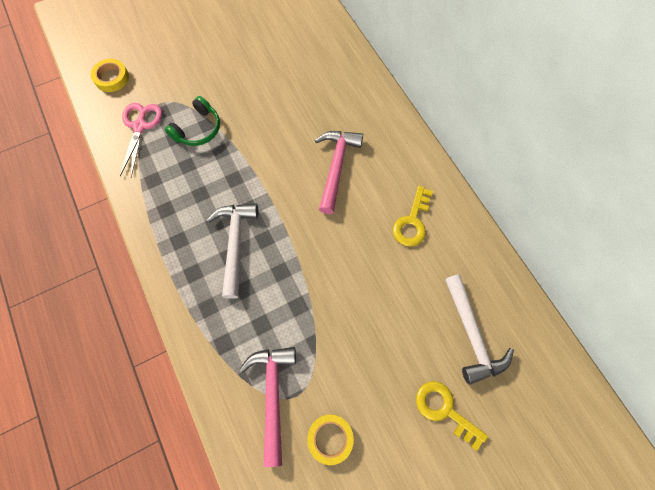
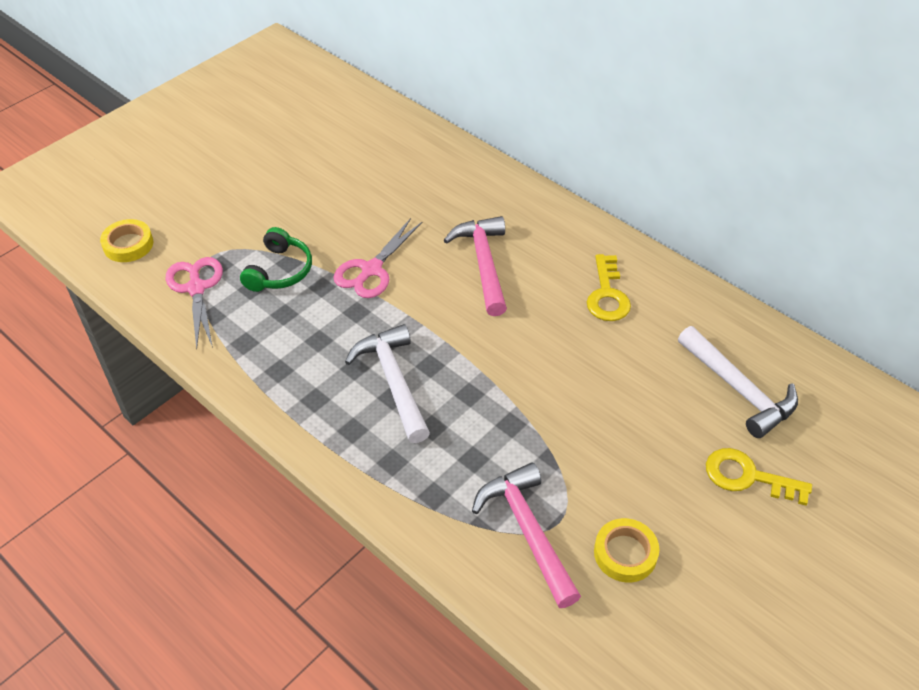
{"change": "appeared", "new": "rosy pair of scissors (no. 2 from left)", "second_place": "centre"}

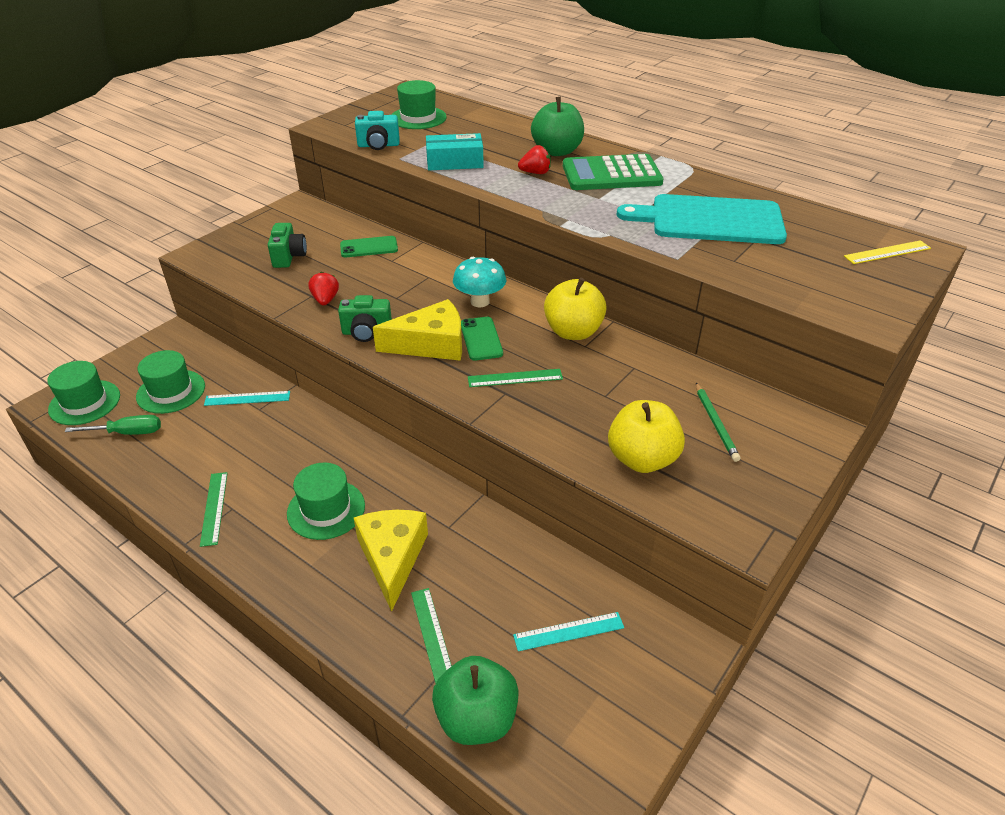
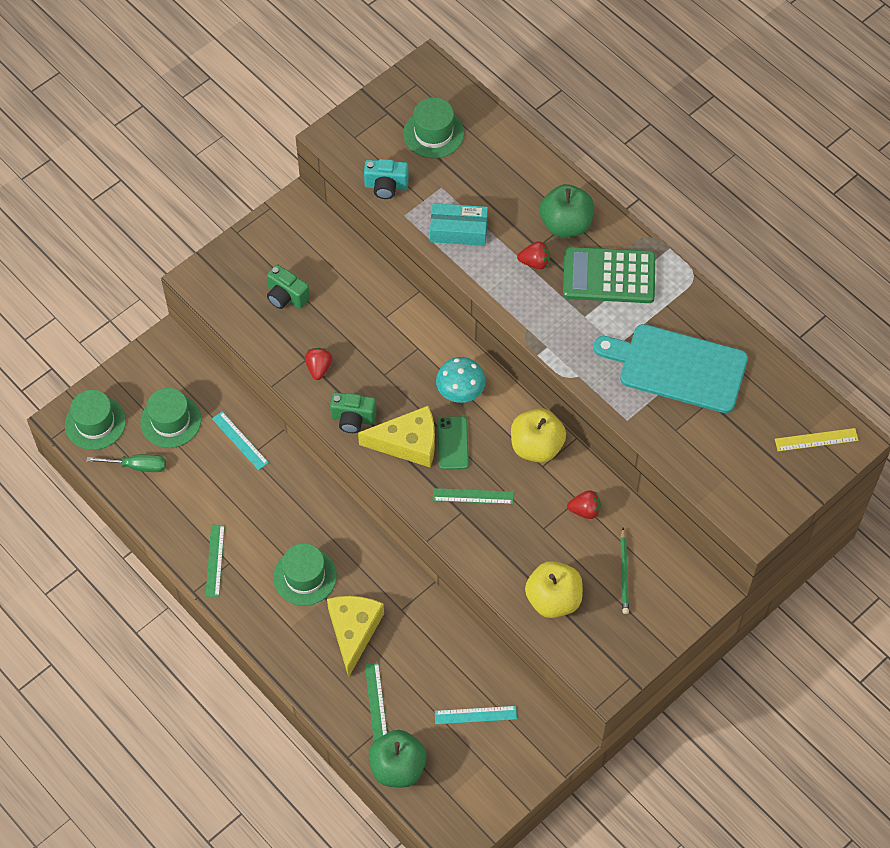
{"change": "spun", "old": "emerald photo camera (no. 1 from left)", "first_place": "top left", "second_place": "middle left", "degrees": 120}
{"change": "missing", "old": "emerald mobile phone (no. 1 from left)", "first_place": "top centre"}
{"change": "spun", "old": "turquoise measuring stick (no. 1 from left)", "first_place": "middle left", "second_place": "middle left", "degrees": 45}
{"change": "appeared", "new": "red berry (no. 3 from left)", "second_place": "centre"}

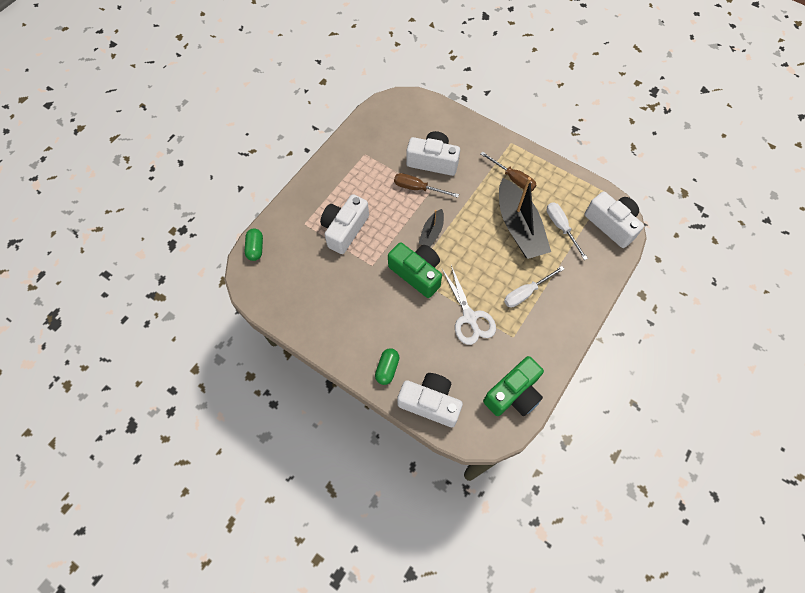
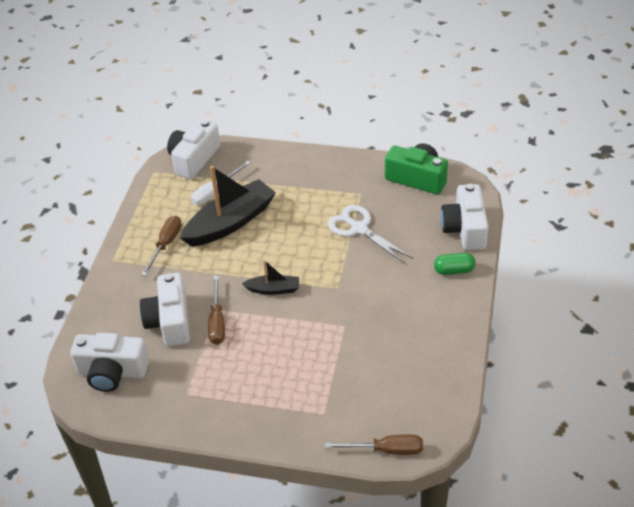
{"change": "relocated", "old": "white photo camera (no. 1 from left)", "first_place": "centre", "second_place": "bottom left"}
{"change": "exchanged", "old": "emerald capsule (no. 1 from left)", "new": "brown screwdriver (no. 3 from left)", "first_place": "middle left", "second_place": "bottom centre"}
{"change": "missing", "old": "emerald photo camera (no. 1 from left)", "first_place": "centre"}
{"change": "spun", "old": "white pair of scissors", "first_place": "centre", "second_place": "centre", "degrees": -90}
{"change": "missing", "old": "white screwdriver (no. 1 from left)", "first_place": "centre"}

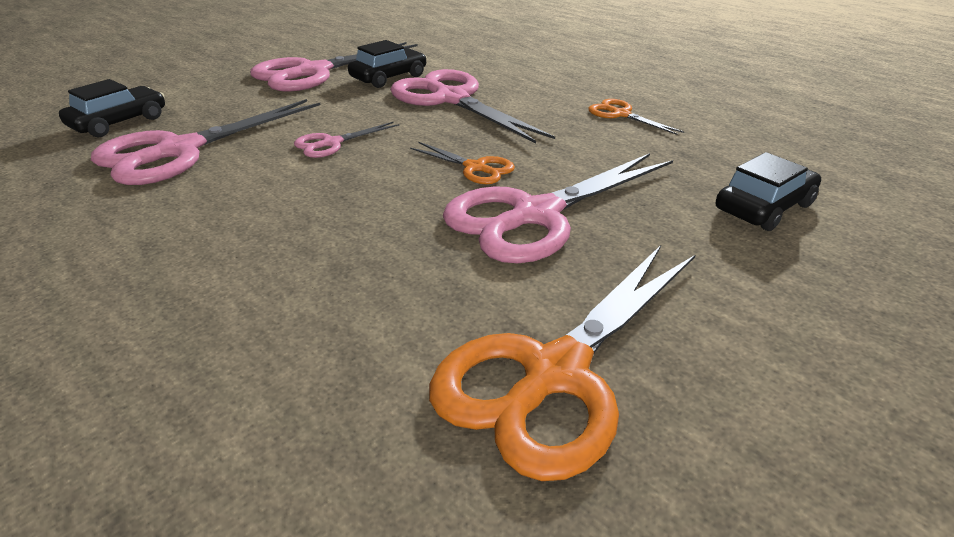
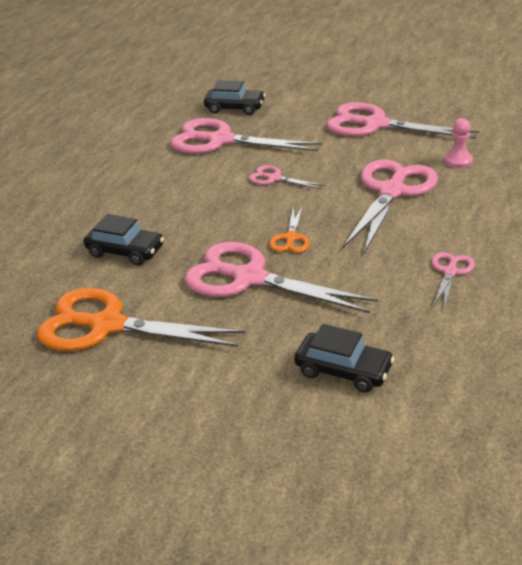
{"change": "relocated", "old": "ebony car (no. 2 from left in the first image)", "new": "ebony car (no. 1 from left)", "first_place": "top centre", "second_place": "middle left"}
{"change": "colour", "old": "orange pair of scissors (no. 3 from left)", "new": "rosy pair of scissors (no. 6 from left)", "first_place": "top right", "second_place": "middle right"}
{"change": "appeared", "new": "rosy pawn", "second_place": "top right"}

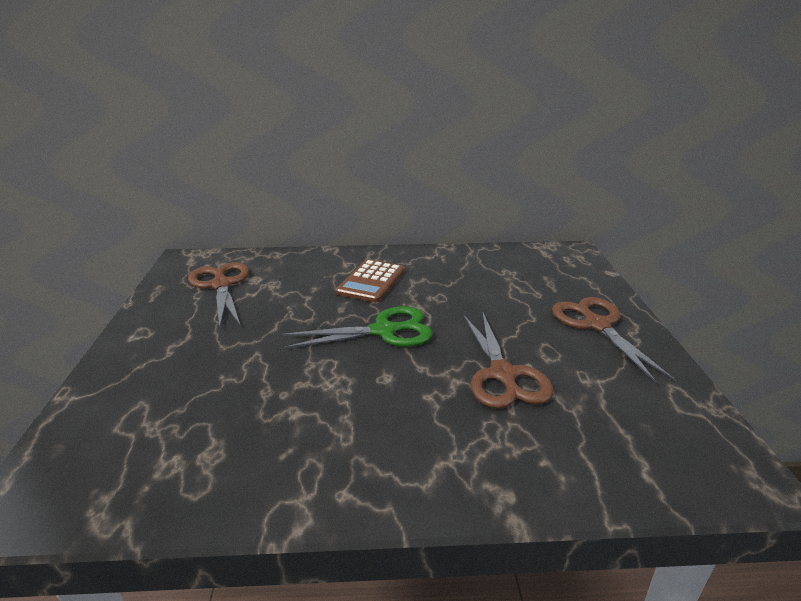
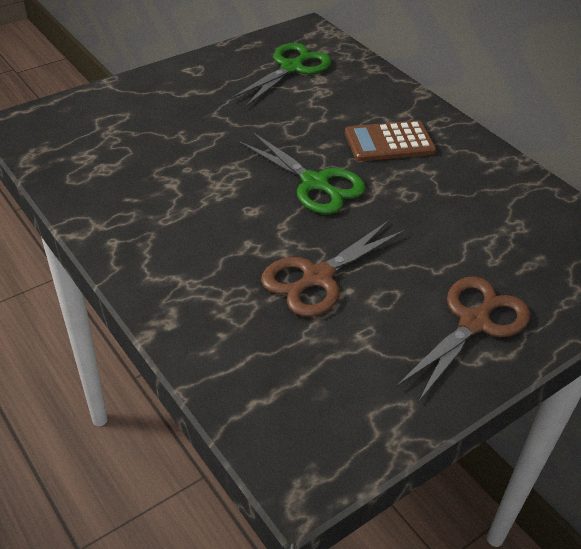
{"change": "colour", "old": "brown pair of scissors (no. 1 from left)", "new": "emerald pair of scissors (no. 1 from left)", "first_place": "middle left", "second_place": "top centre"}

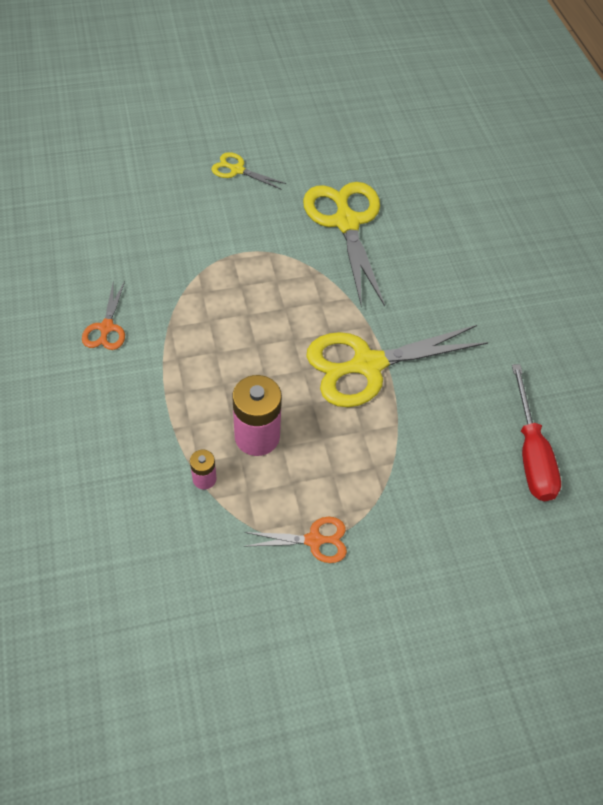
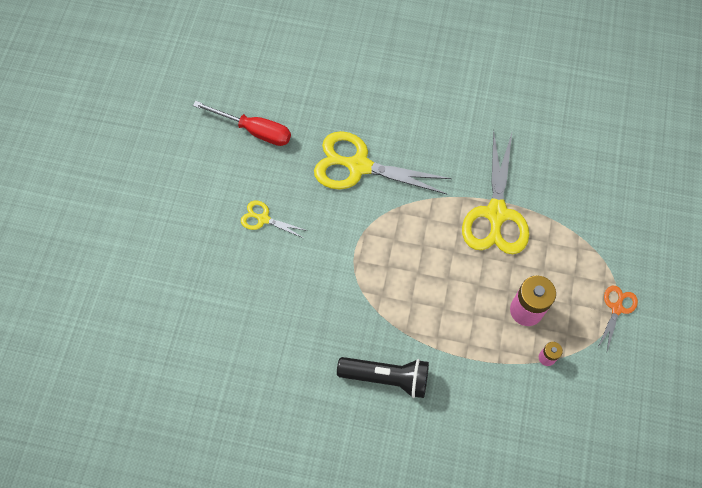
{"change": "spun", "old": "bright yellow pair of scissors (no. 1 from left)", "first_place": "top centre", "second_place": "centre", "degrees": 60}
{"change": "exchanged", "old": "orange pair of scissors (no. 1 from left)", "new": "ebony pocket torch", "first_place": "middle left", "second_place": "bottom centre"}
{"change": "relocated", "old": "red screwdriver", "first_place": "middle right", "second_place": "top centre"}

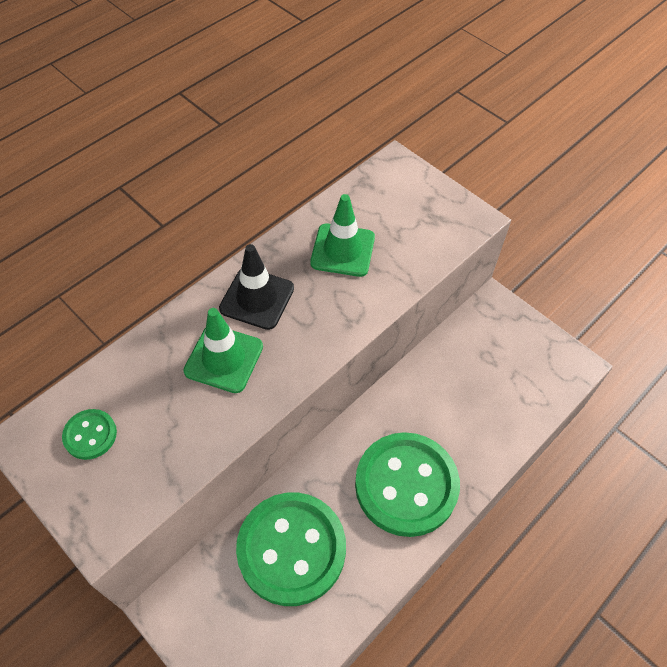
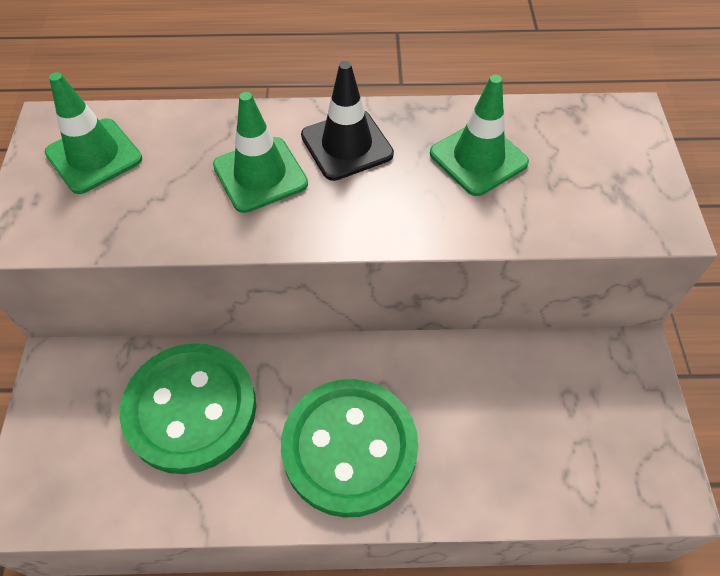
{"change": "exchanged", "old": "emerald button (no. 1 from left)", "new": "emerald traffic cone (no. 1 from left)", "first_place": "middle left", "second_place": "top left"}

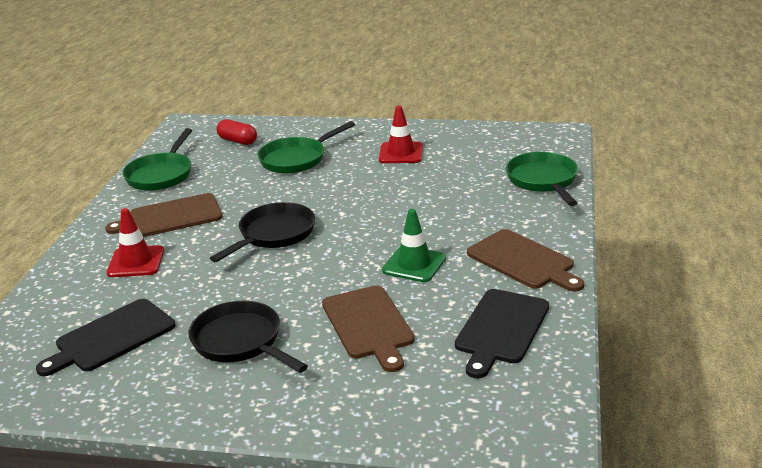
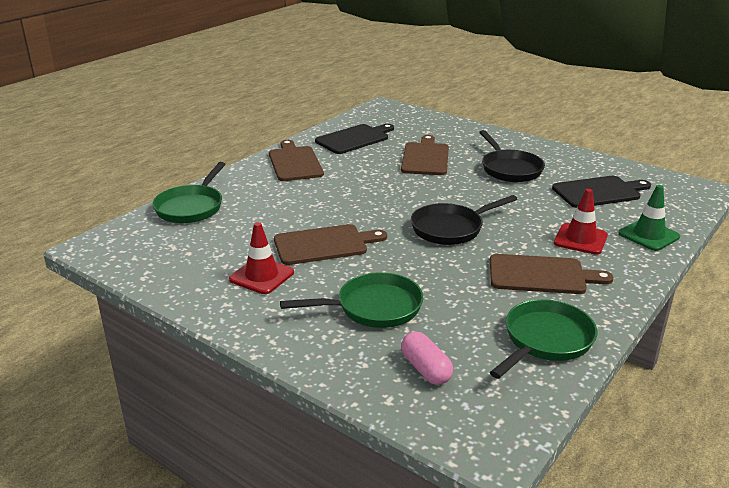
{"change": "colour", "old": "red capsule", "new": "rosy capsule", "first_place": "top left", "second_place": "bottom centre"}
{"change": "relocated", "old": "emerald traffic cone", "first_place": "centre", "second_place": "middle right"}
{"change": "appeared", "new": "brown cutting board (no. 2 from left)", "second_place": "centre"}

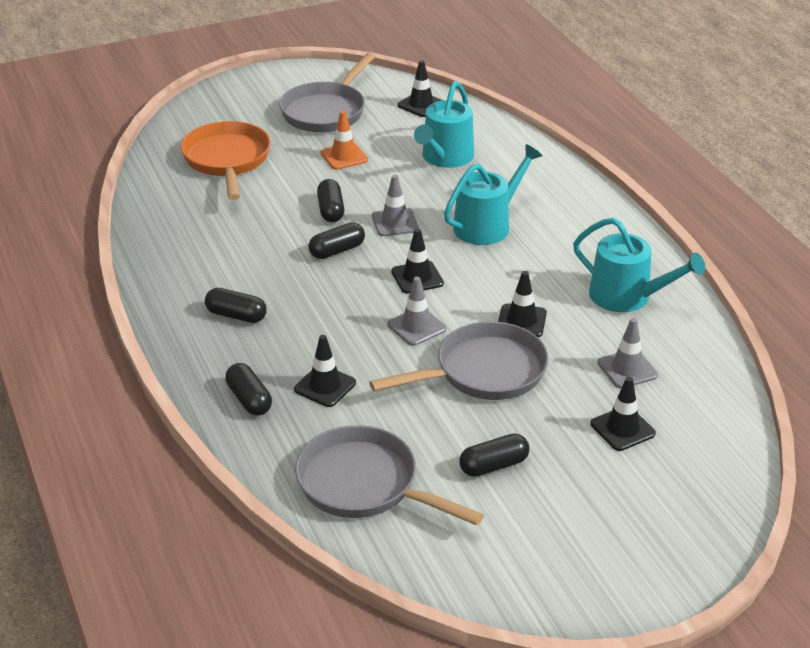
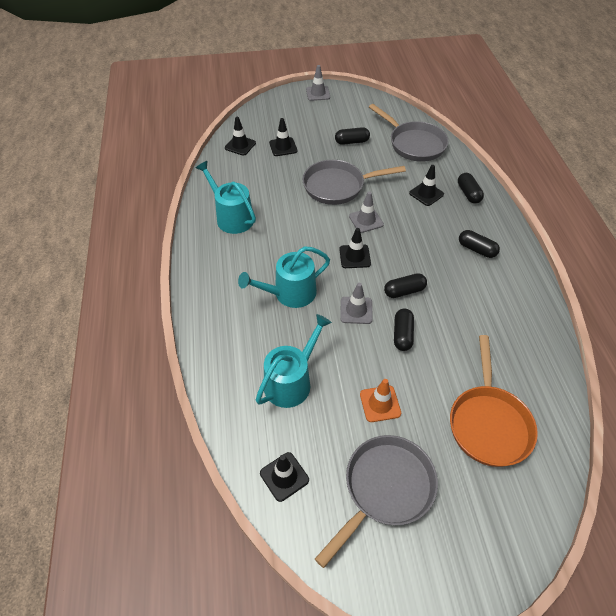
{"change": "relocated", "old": "ebony traffic cone (no. 4 from left in the first image)", "new": "ebony traffic cone (no. 1 from left)", "first_place": "centre", "second_place": "top centre"}
{"change": "relocated", "old": "gray traffic cone (no. 3 from left in the first image)", "new": "gray traffic cone (no. 1 from left)", "first_place": "middle right", "second_place": "top centre"}

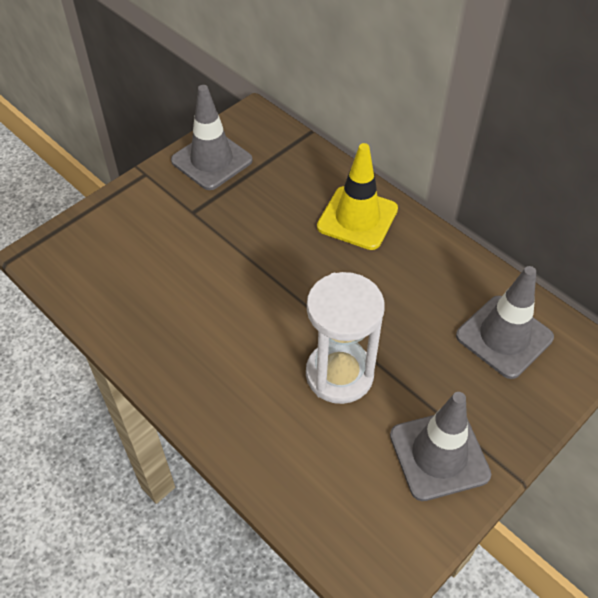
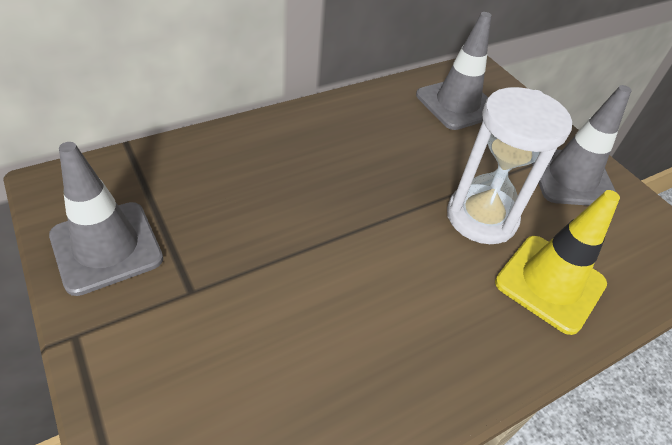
{"change": "relocated", "old": "bright yellow traffic cone", "first_place": "top centre", "second_place": "middle right"}

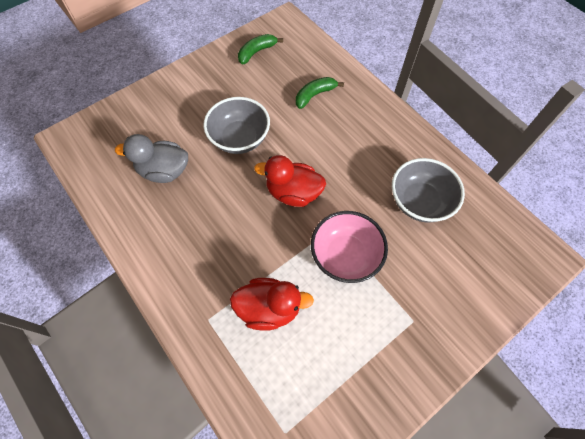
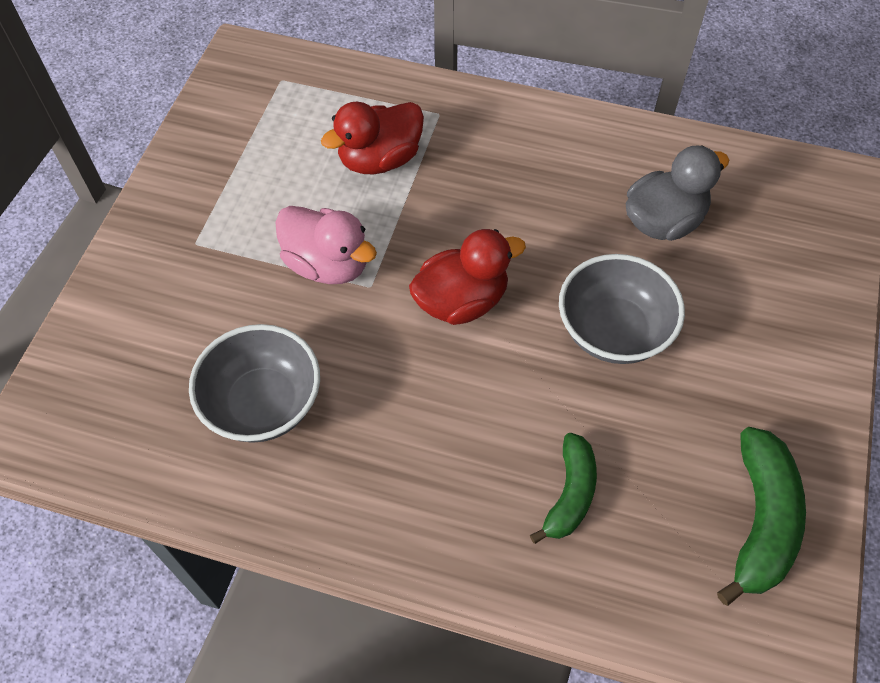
{"change": "size", "old": "emerald banana (no. 1 from left in the first image)", "first_place": "top centre", "second_place": "bottom right", "factor": 1.51}
{"change": "exchanged", "old": "rosy serving bowl", "new": "rosy duck", "first_place": "centre", "second_place": "centre"}

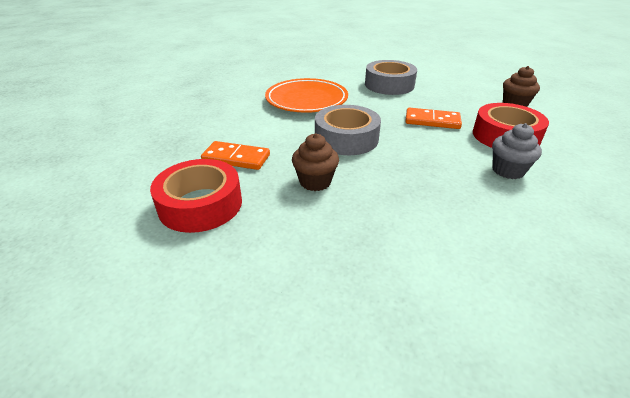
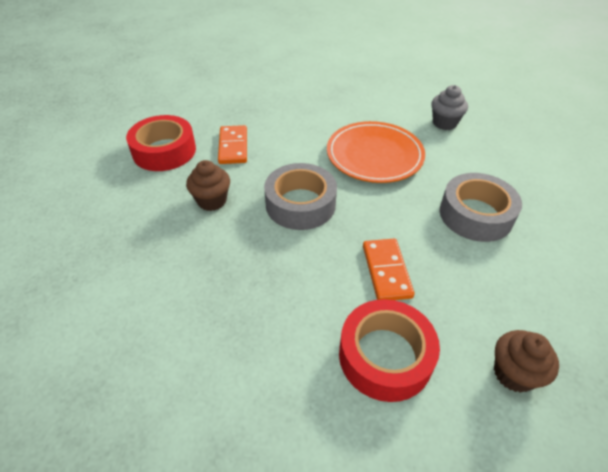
{"change": "relocated", "old": "gray fairy cake", "first_place": "middle right", "second_place": "top right"}

